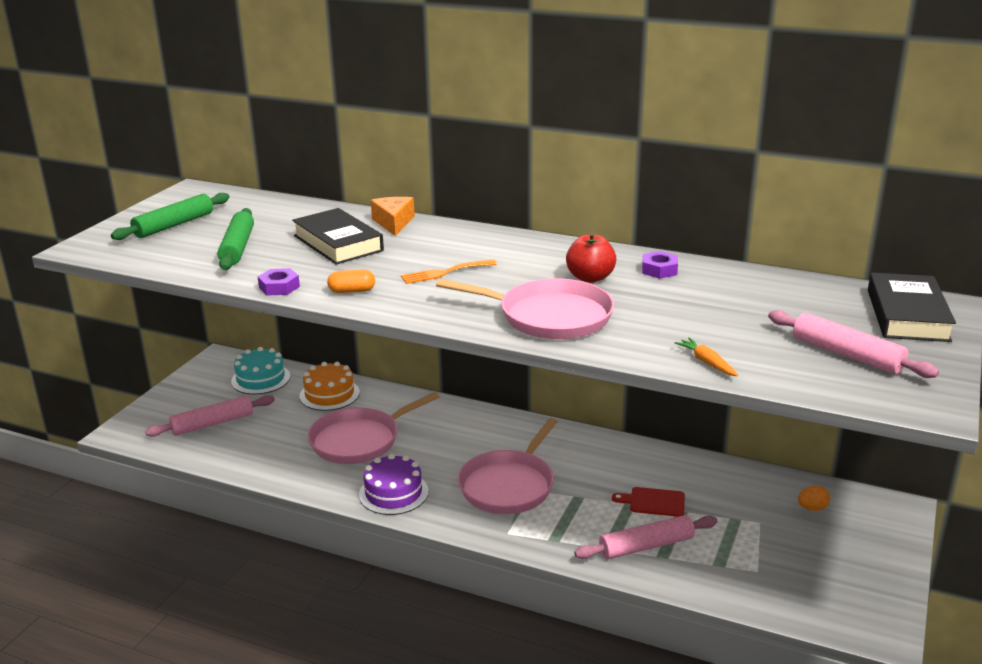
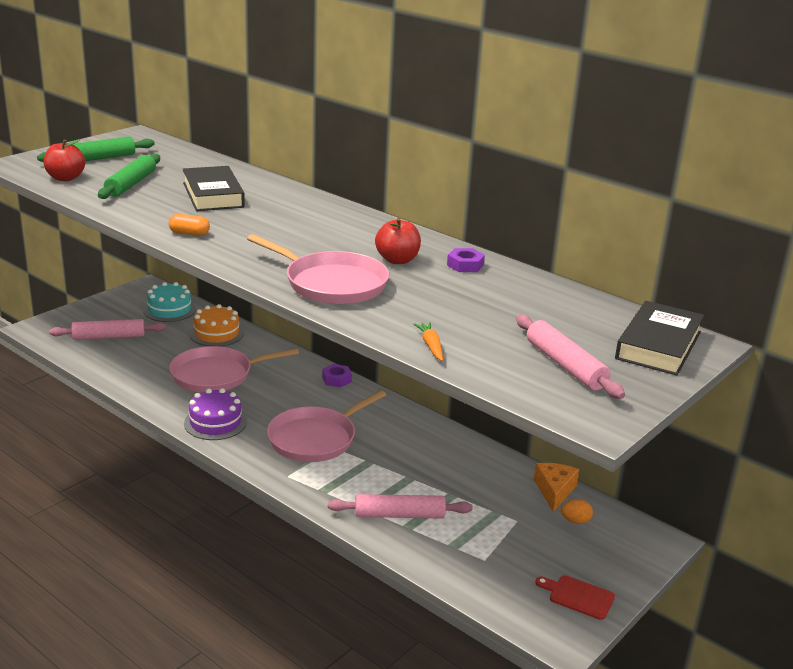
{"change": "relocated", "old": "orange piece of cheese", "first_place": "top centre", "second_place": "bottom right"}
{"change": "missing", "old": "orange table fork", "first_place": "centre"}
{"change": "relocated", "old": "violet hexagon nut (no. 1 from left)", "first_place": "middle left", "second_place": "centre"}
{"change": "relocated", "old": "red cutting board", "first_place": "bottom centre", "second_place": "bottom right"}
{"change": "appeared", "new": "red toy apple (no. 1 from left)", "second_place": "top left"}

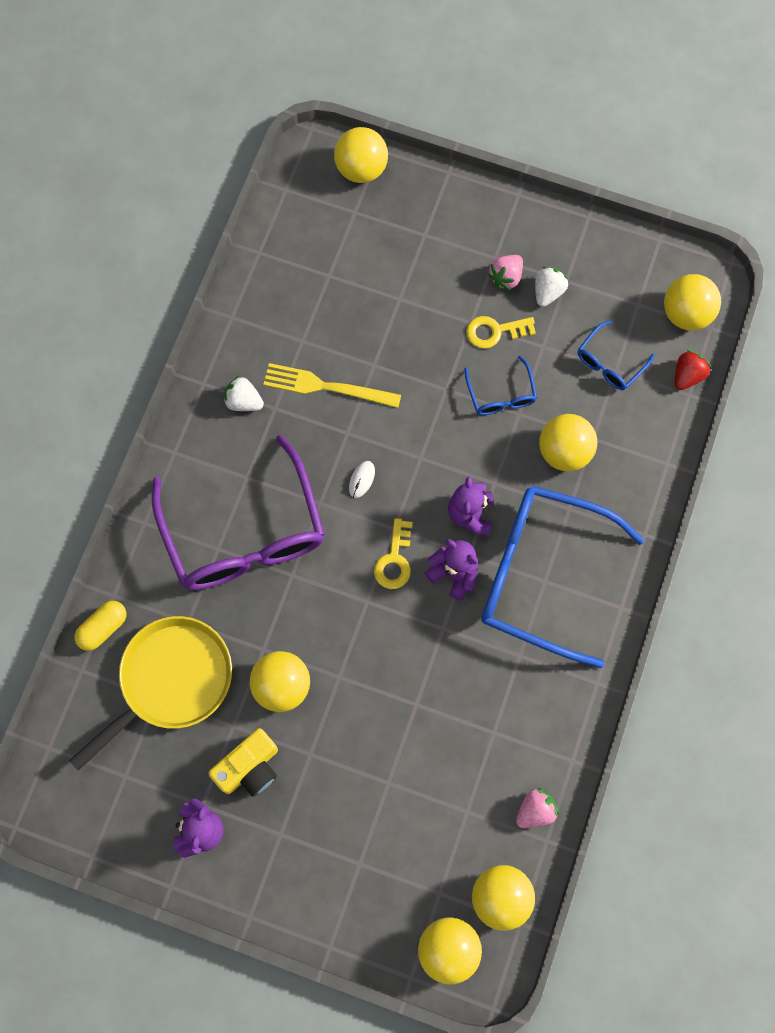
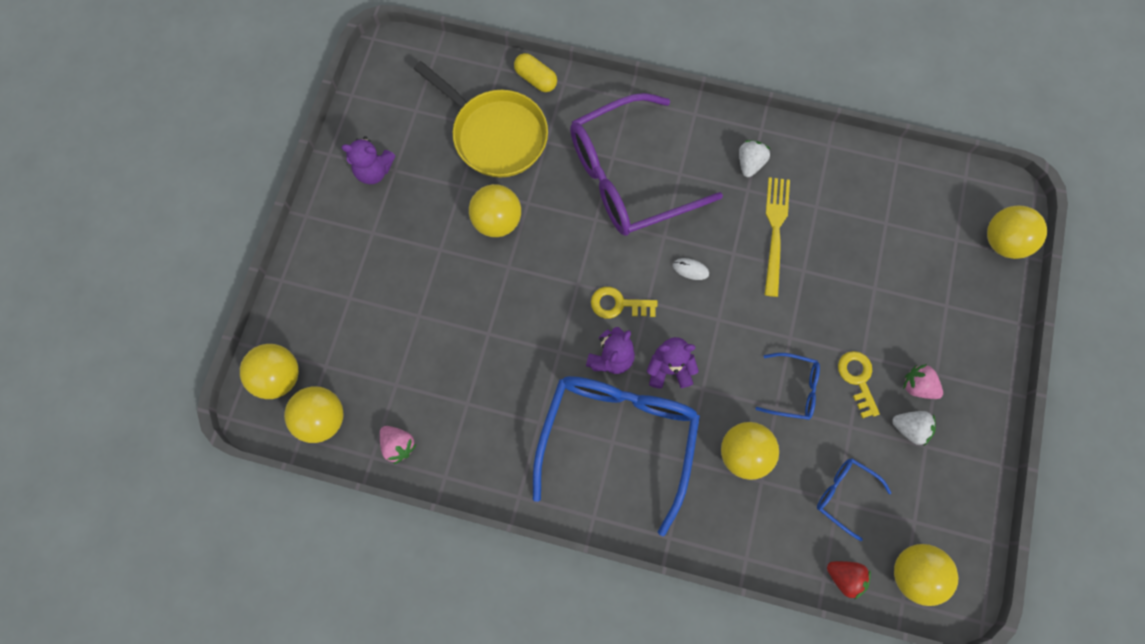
{"change": "spun", "old": "cobalt spectacles (no. 1 from left in the first image)", "first_place": "centre", "second_place": "middle right", "degrees": -150}
{"change": "missing", "old": "bright yellow photo camera", "first_place": "bottom left"}

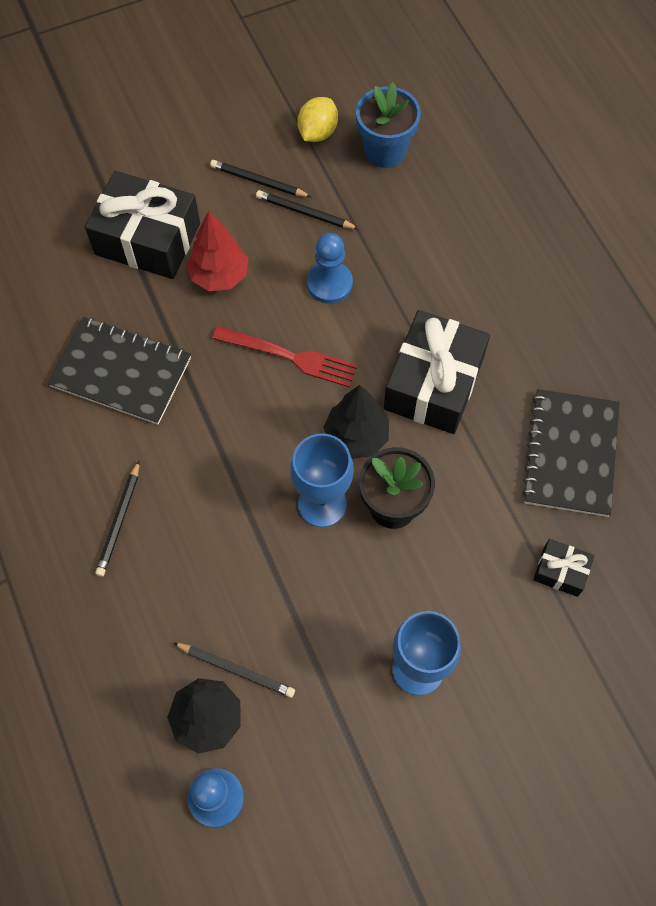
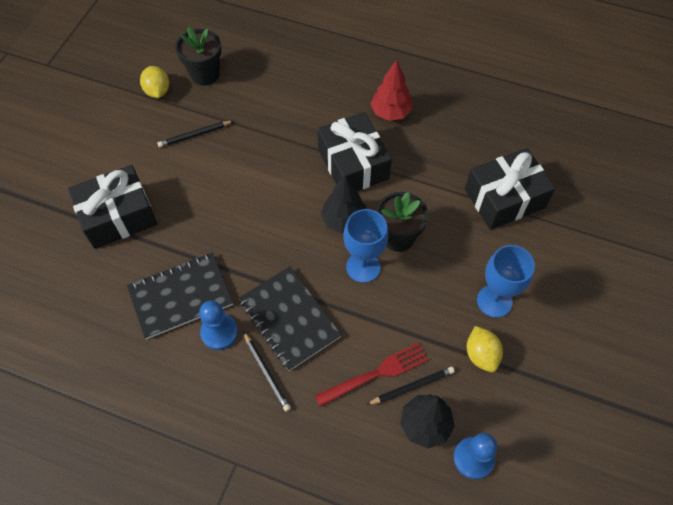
{"change": "colour", "old": "cobalt plant pot", "new": "ebony plant pot (no. 1 from left)", "first_place": "top centre", "second_place": "top left"}
{"change": "missing", "old": "ebony lead pencil (no. 3 from left)", "first_place": "top centre"}
{"change": "relocated", "old": "red fir tree", "first_place": "top left", "second_place": "top centre"}
{"change": "relocated", "old": "cobalt pawn (no. 2 from left in the first image)", "new": "cobalt pawn (no. 1 from left)", "first_place": "top centre", "second_place": "middle left"}
{"change": "relocated", "old": "red table fork", "first_place": "centre", "second_place": "bottom centre"}
{"change": "relocated", "old": "ebony notepad (no. 2 from left)", "first_place": "middle right", "second_place": "centre"}
{"change": "size", "old": "ebony present (no. 3 from left)", "first_place": "middle right", "second_place": "middle right", "factor": 2.1}
{"change": "appeared", "new": "bright yellow toy lemon (no. 2 from left)", "second_place": "bottom right"}

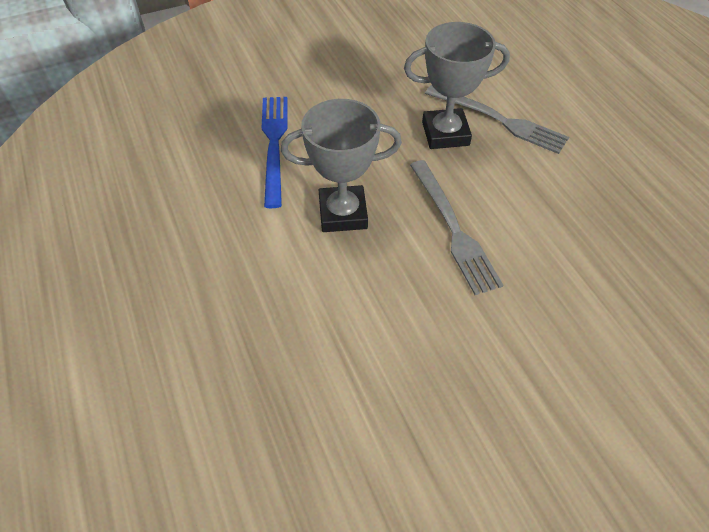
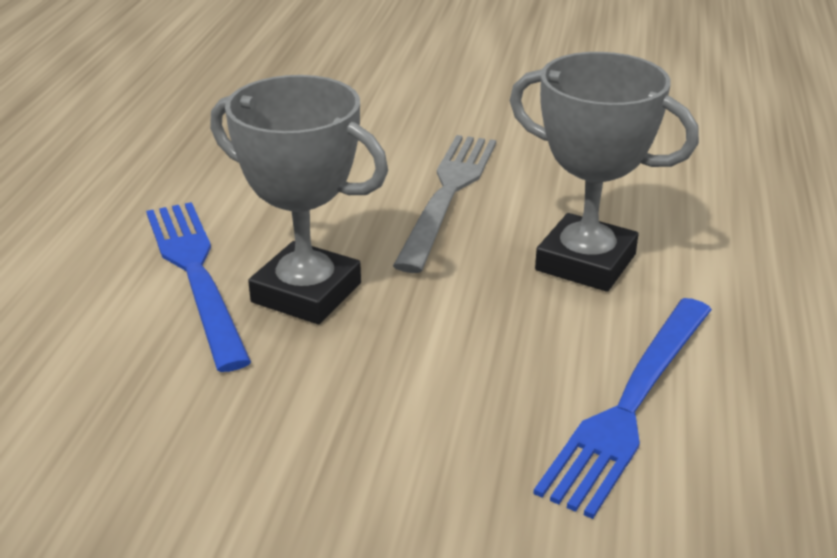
{"change": "colour", "old": "gray table fork (no. 2 from left)", "new": "cobalt table fork (no. 1 from left)", "first_place": "top right", "second_place": "middle left"}

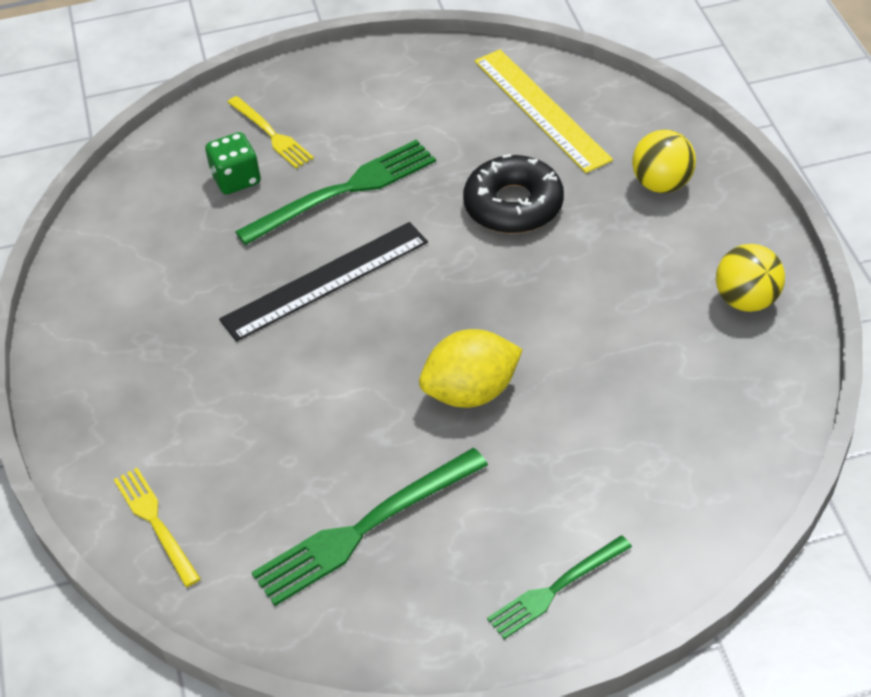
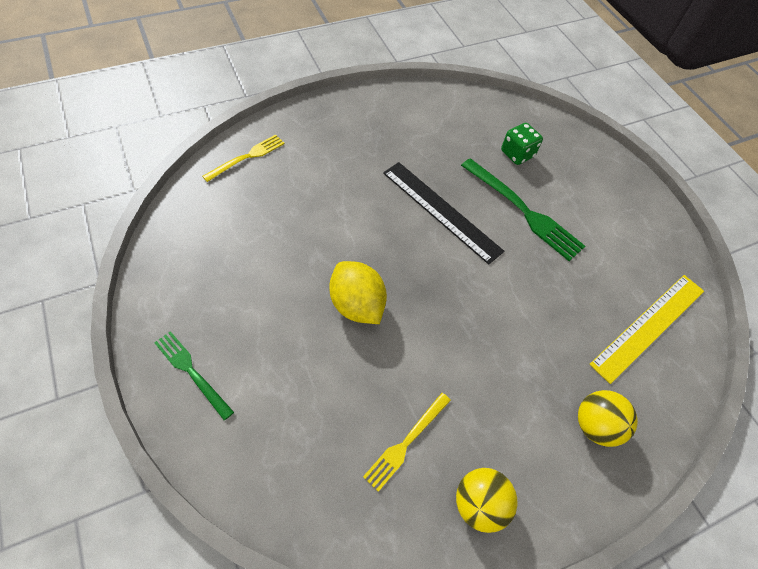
{"change": "relocated", "old": "bright yellow table fork (no. 2 from left)", "first_place": "top left", "second_place": "bottom centre"}
{"change": "missing", "old": "ebony donut", "first_place": "top centre"}
{"change": "missing", "old": "emerald table fork (no. 2 from left)", "first_place": "bottom centre"}

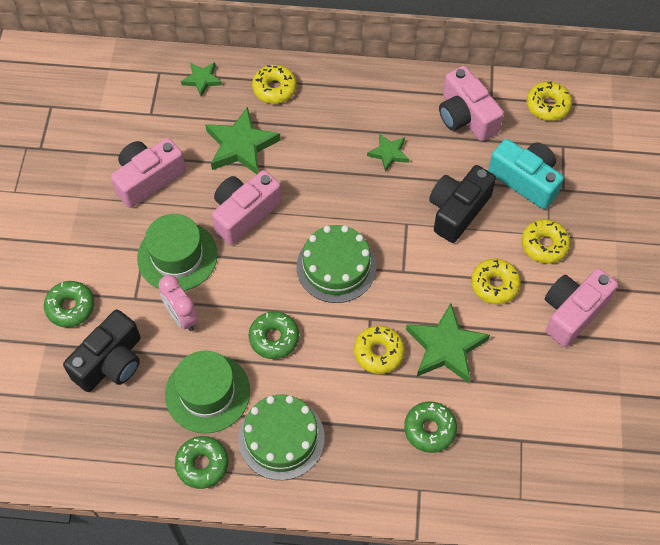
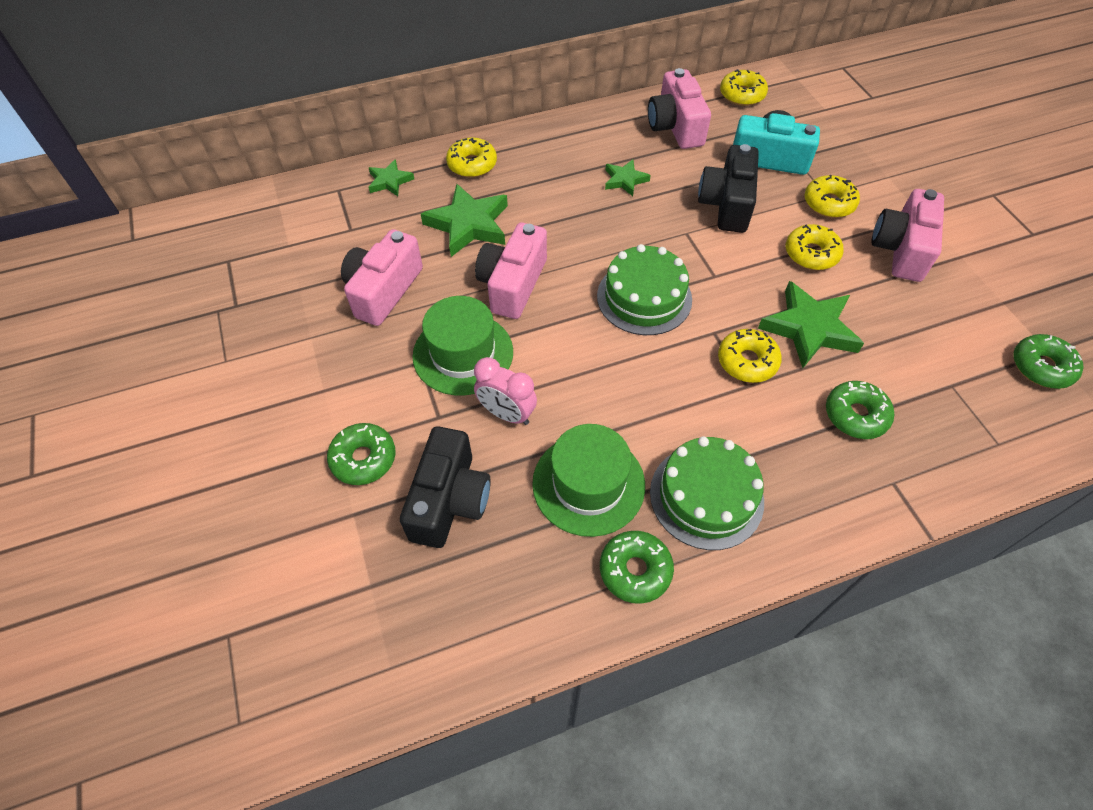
{"change": "spun", "old": "rosy photo camera (no. 3 from left)", "first_place": "top right", "second_place": "top centre", "degrees": 45}
{"change": "relocated", "old": "emerald donut (no. 3 from left in the first image)", "new": "emerald donut (no. 4 from left)", "first_place": "centre", "second_place": "middle right"}

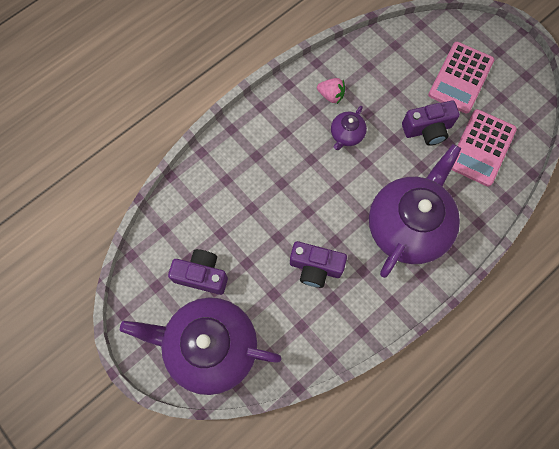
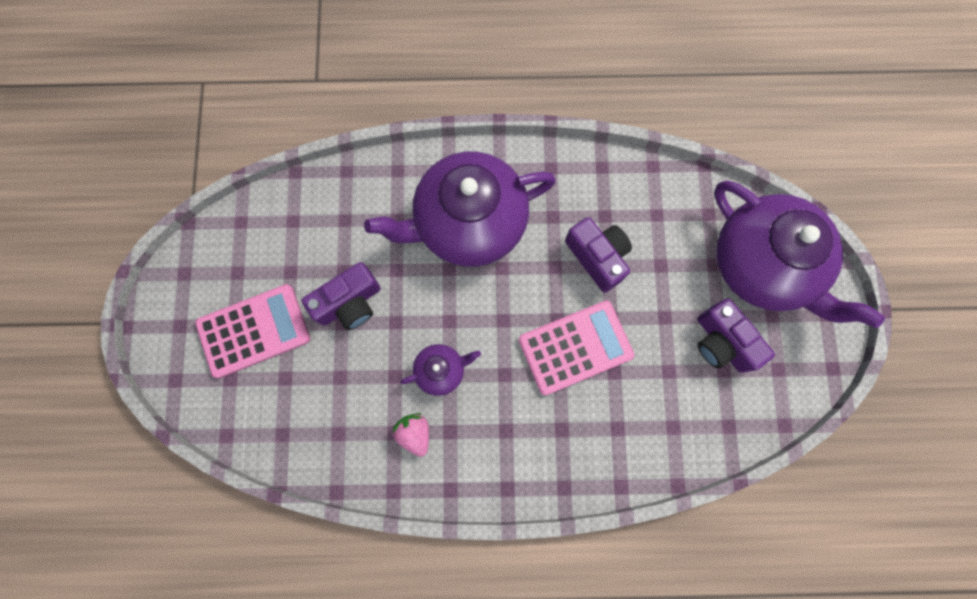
{"change": "spun", "old": "violet photo camera (no. 3 from left in the first image)", "first_place": "top right", "second_place": "centre", "degrees": 120}
{"change": "relocated", "old": "rosy pocket calculator (no. 2 from left)", "first_place": "top right", "second_place": "centre"}

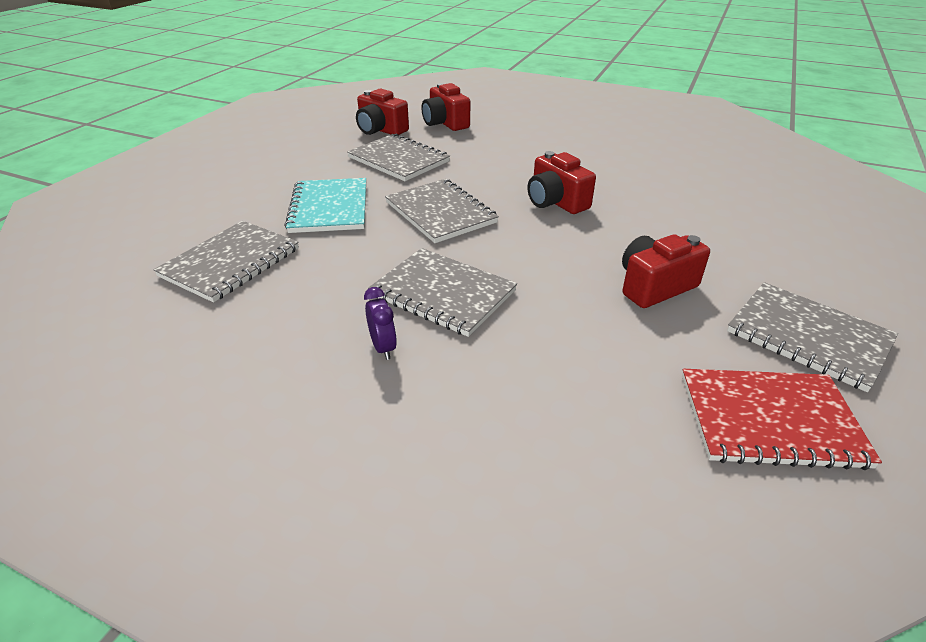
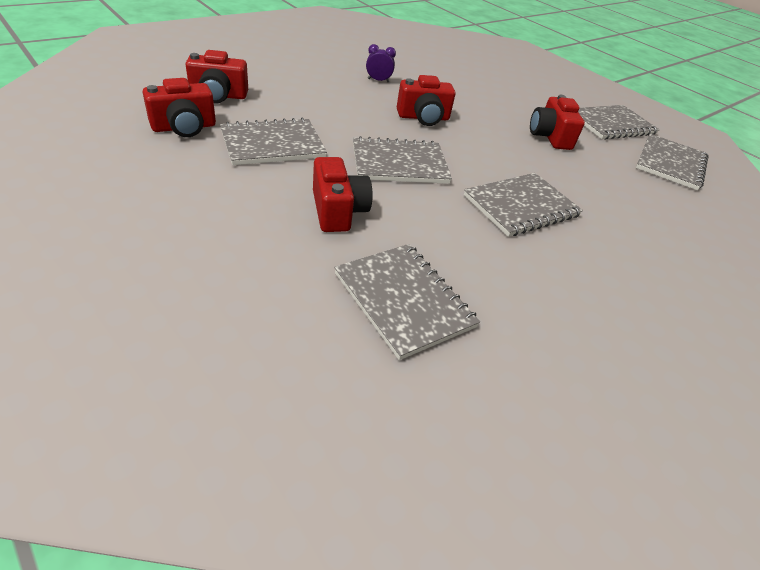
{"change": "exchanged", "old": "turquoise notepad", "new": "red photo camera (no. 3 from left)", "first_place": "top centre", "second_place": "centre"}
{"change": "relocated", "old": "violet bedside clock", "first_place": "centre", "second_place": "top centre"}
{"change": "colour", "old": "red notepad", "new": "gray notepad (no. 6 from left)", "first_place": "middle right", "second_place": "top right"}

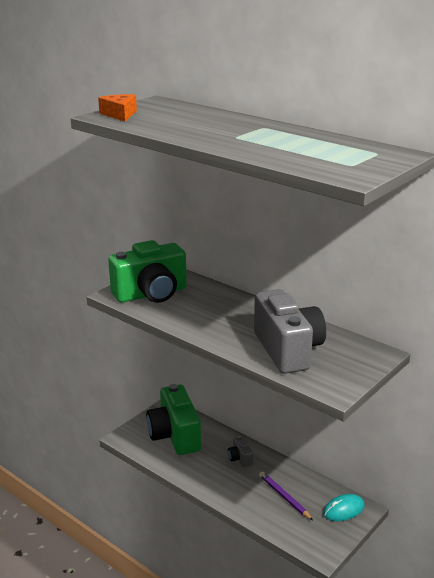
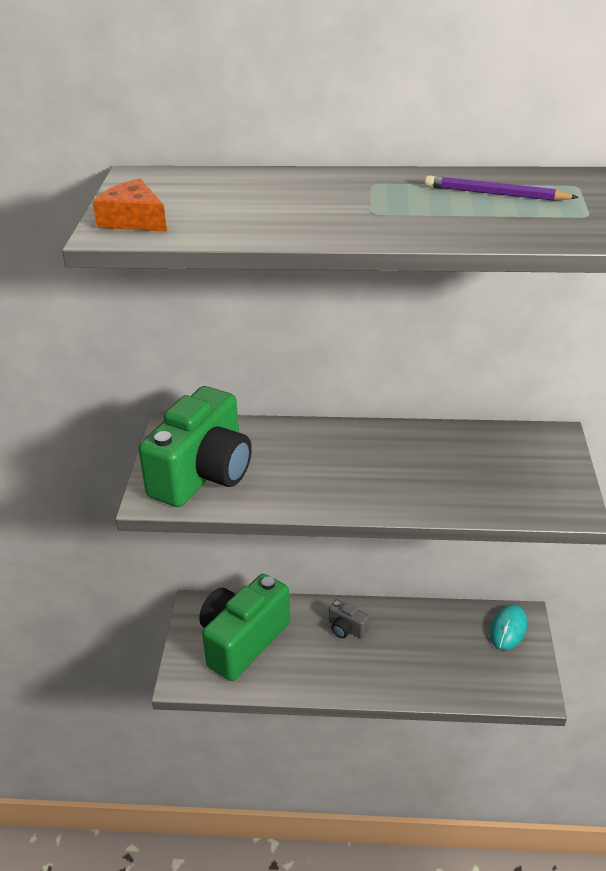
{"change": "missing", "old": "gray photo camera (no. 2 from left)", "first_place": "middle right"}
{"change": "spun", "old": "emerald photo camera (no. 2 from left)", "first_place": "bottom centre", "second_place": "bottom centre", "degrees": 90}
{"change": "relocated", "old": "violet lead pencil", "first_place": "bottom centre", "second_place": "top right"}

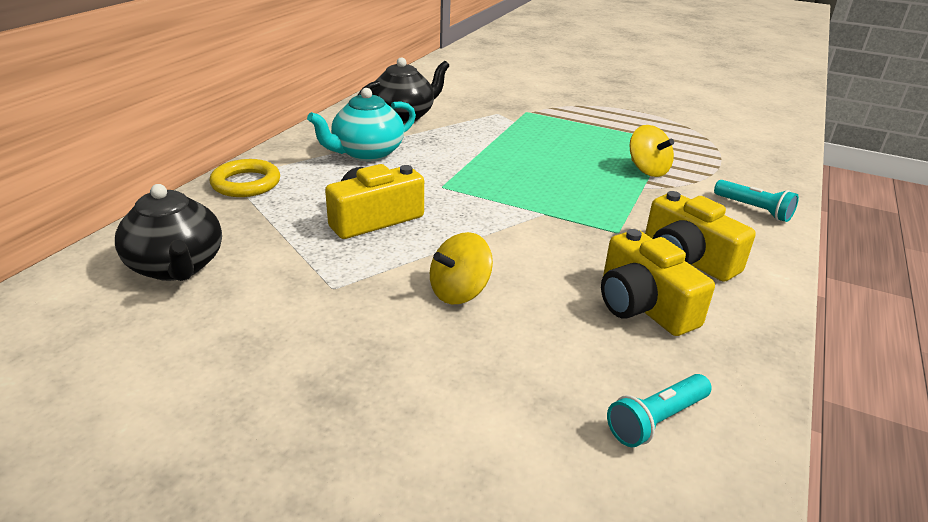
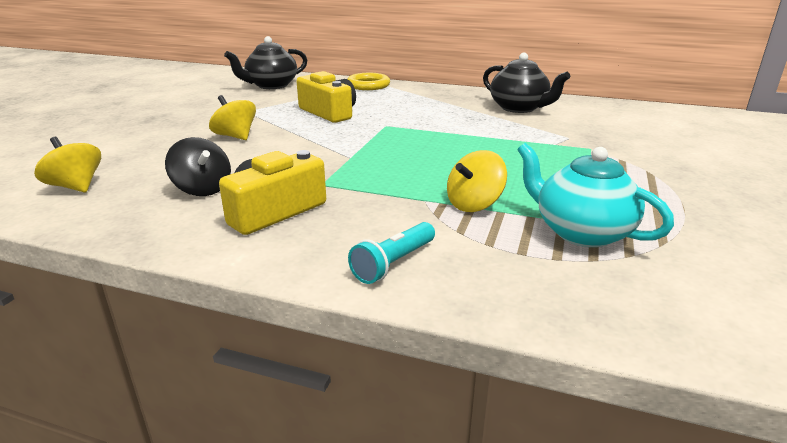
{"change": "relocated", "old": "turquoise teapot", "first_place": "top centre", "second_place": "middle right"}
{"change": "exchanged", "old": "bright yellow photo camera (no. 2 from left)", "new": "ebony spinning top", "first_place": "middle right", "second_place": "middle left"}
{"change": "exchanged", "old": "turquoise pocket torch (no. 1 from left)", "new": "bright yellow spinning top (no. 1 from left)", "first_place": "bottom right", "second_place": "middle left"}

